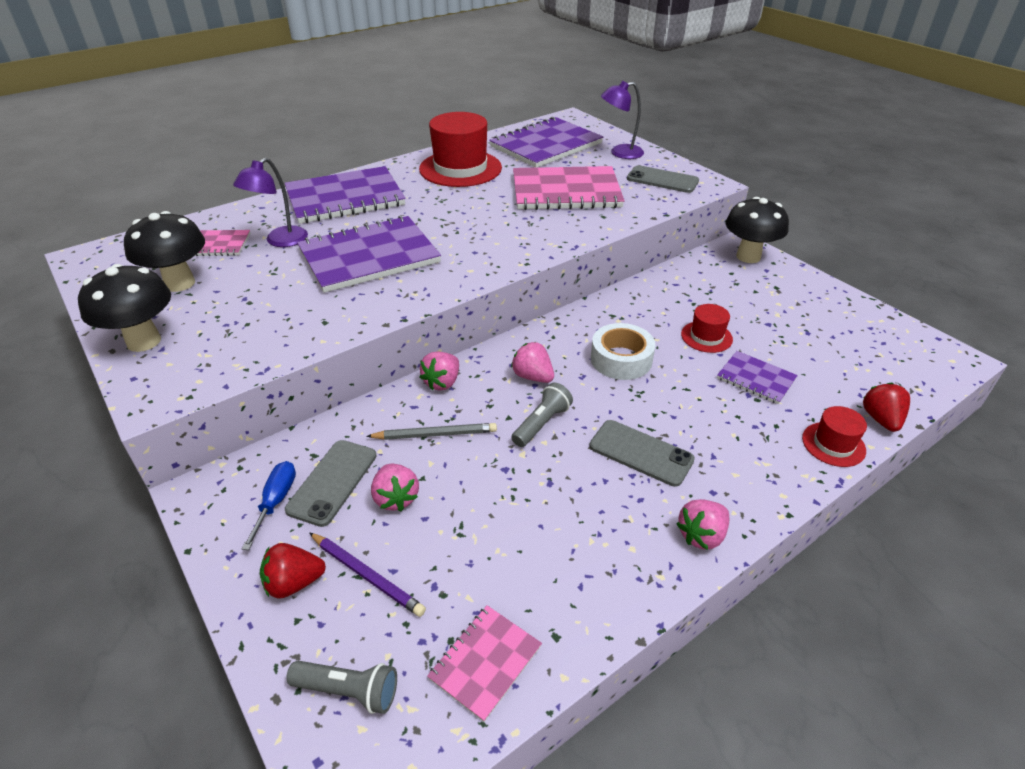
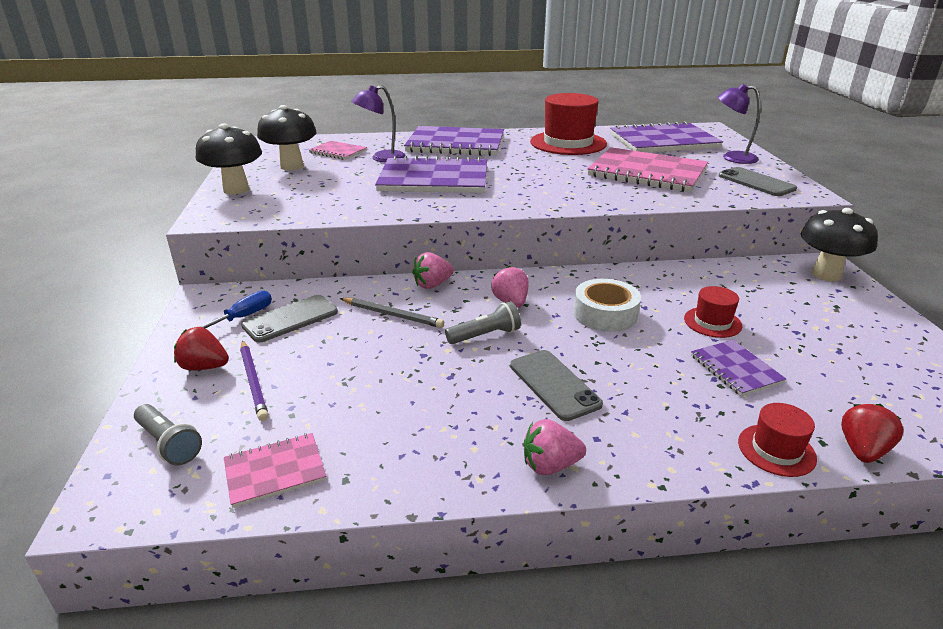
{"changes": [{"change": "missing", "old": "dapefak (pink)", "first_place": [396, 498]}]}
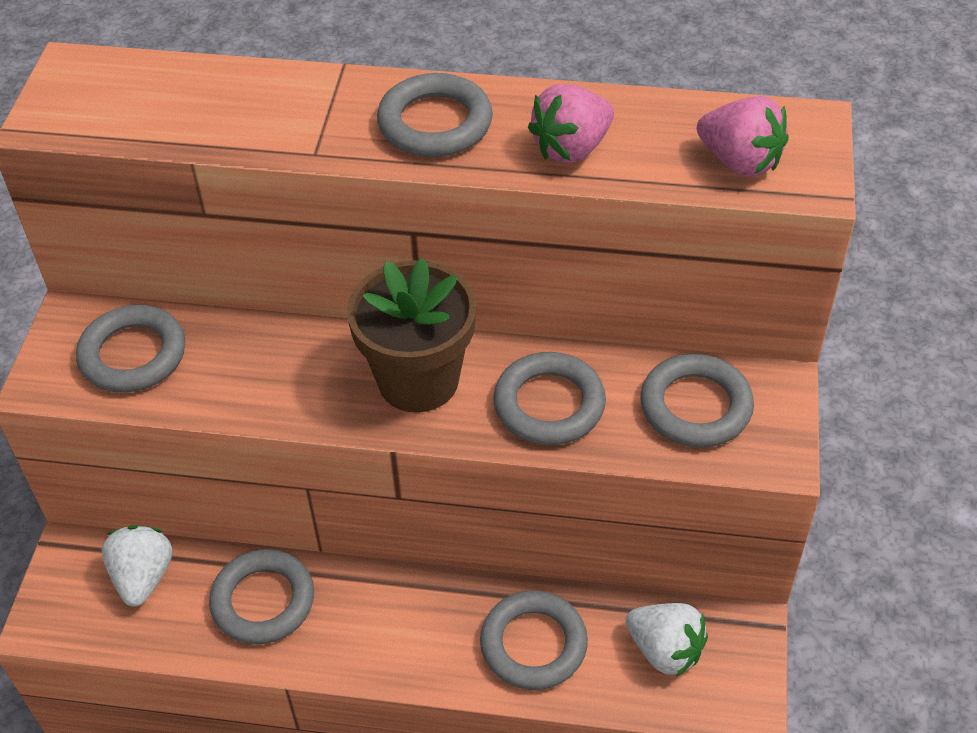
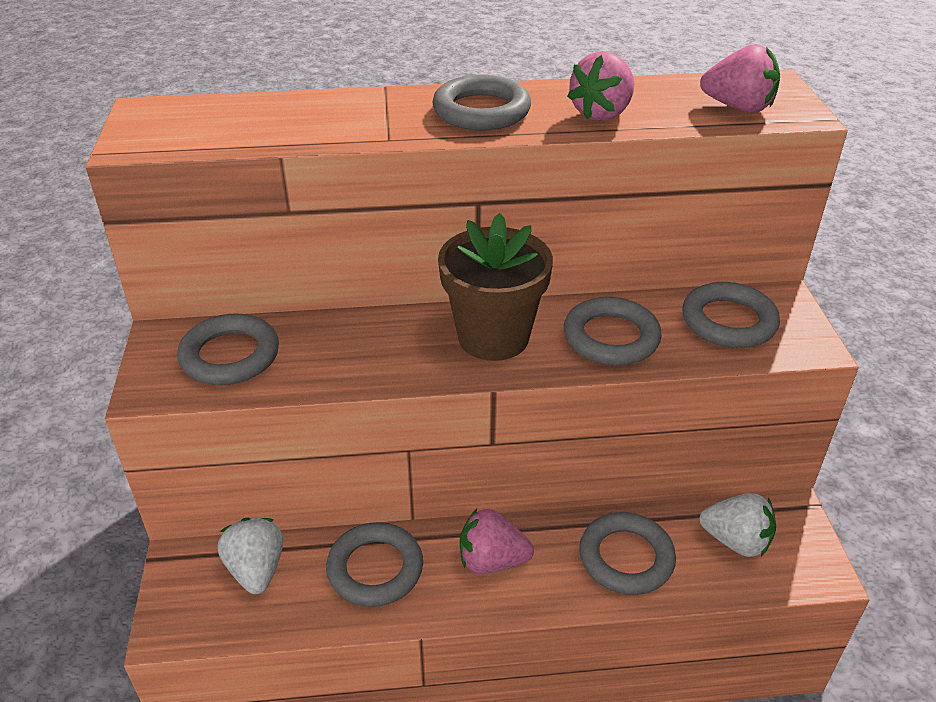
{"changes": [{"change": "appeared", "new": "dapefak (pink)", "second_place": [492, 561]}]}
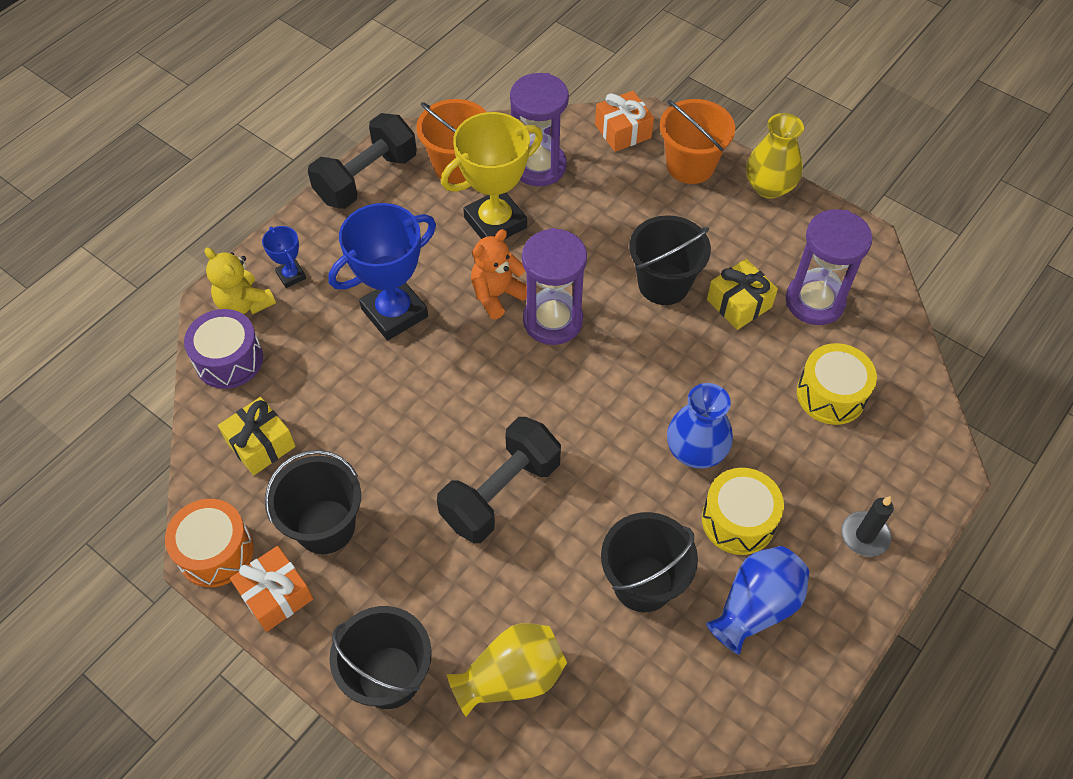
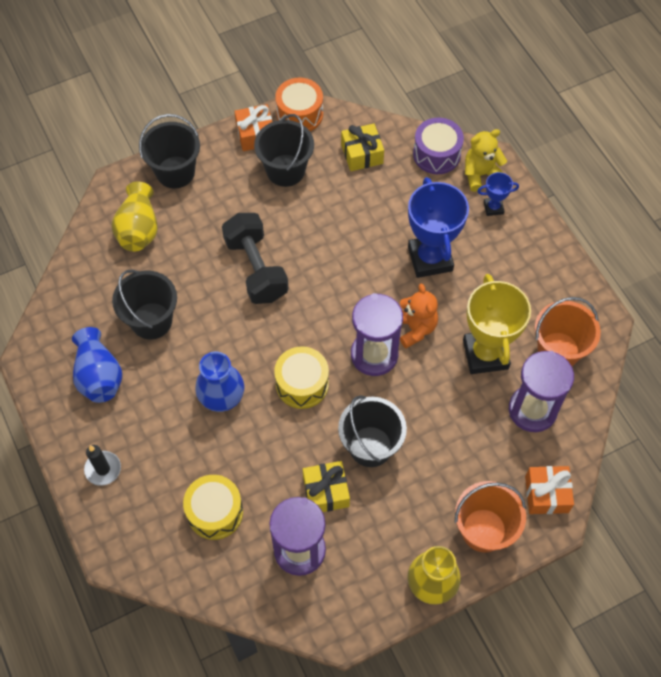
{"changes": [{"change": "missing", "old": "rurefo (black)", "first_place": [366, 178]}, {"change": "relocated", "old": "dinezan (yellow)", "first_place": [738, 520], "second_place": [302, 384]}]}
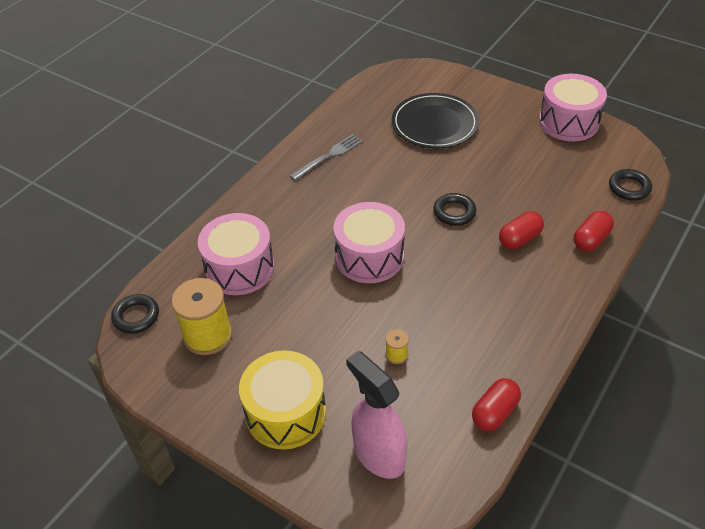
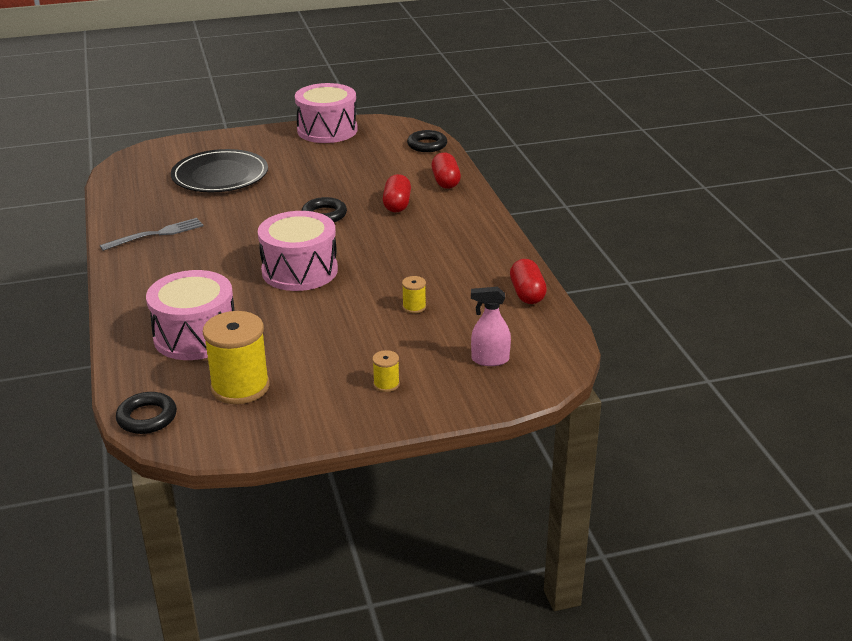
{"changes": [{"change": "exchanged", "old": "dinezan (yellow)", "new": "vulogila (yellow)", "first_place": [286, 413], "second_place": [386, 384]}, {"change": "spun", "old": "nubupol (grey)", "first_place": [329, 156], "second_place": [156, 234], "degrees": 60}, {"change": "size", "old": "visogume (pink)", "first_place": [378, 454], "second_place": [489, 360], "factor": 0.58}]}
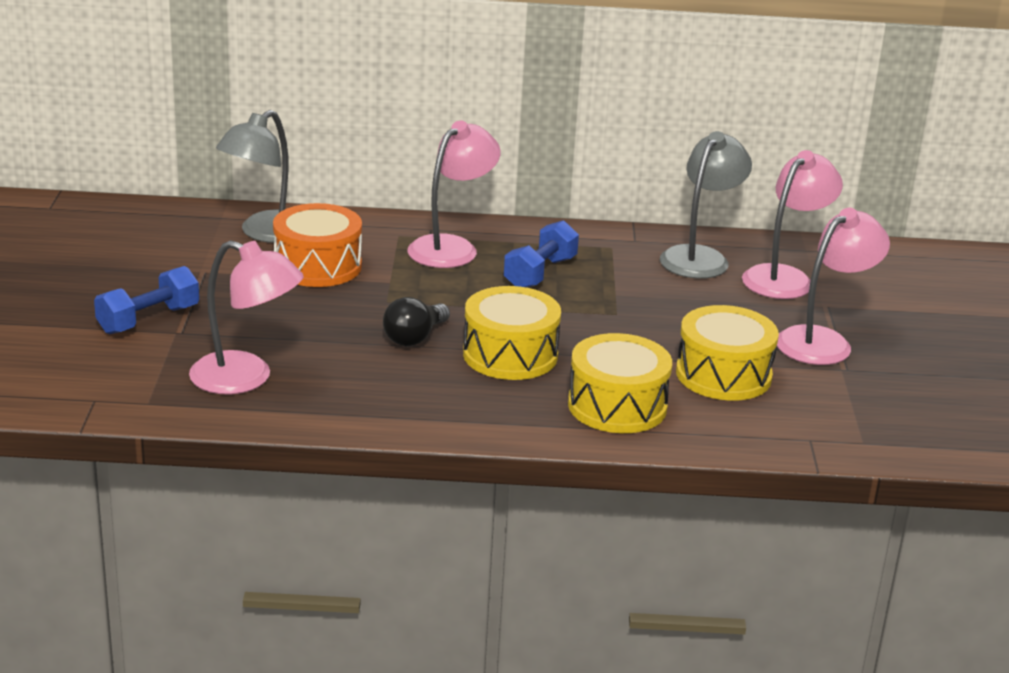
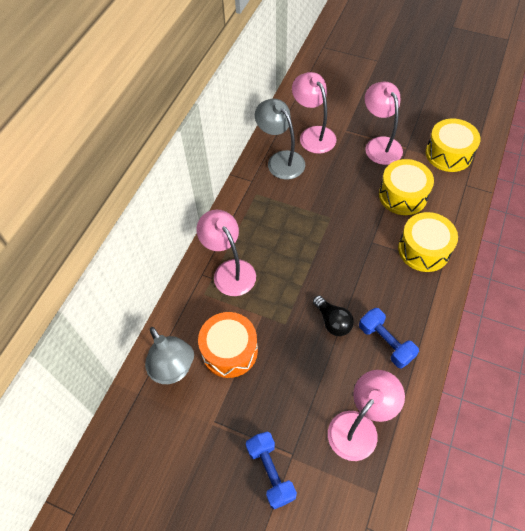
{"changes": [{"change": "relocated", "old": "dinezan (yellow)", "first_place": [510, 355], "second_place": [448, 154]}, {"change": "relocated", "old": "rurefo (blue)", "first_place": [540, 273], "second_place": [385, 342]}]}
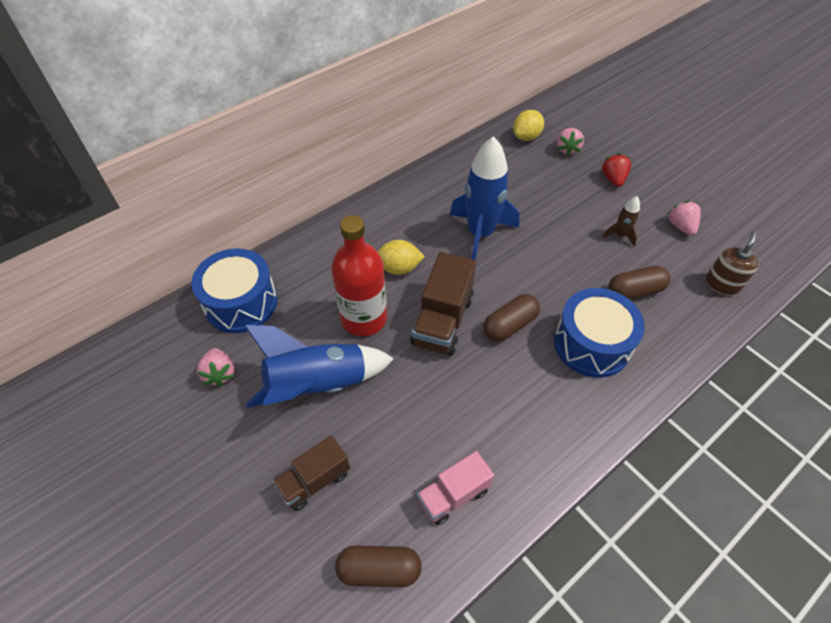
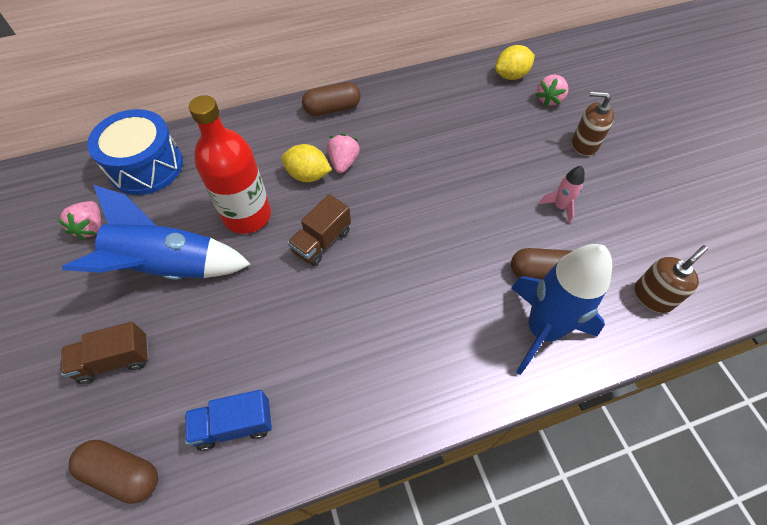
{"changes": [{"change": "size", "old": "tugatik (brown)", "first_place": [442, 321], "second_place": [322, 241], "factor": 0.65}, {"change": "colour", "old": "tugatik (pink)", "new": "tugatik (blue)", "first_place": [453, 495], "second_place": [234, 425]}, {"change": "relocated", "old": "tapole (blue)", "first_place": [480, 234], "second_place": [542, 330]}, {"change": "relocated", "old": "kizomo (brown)", "first_place": [509, 325], "second_place": [332, 109]}, {"change": "missing", "old": "dinezan (blue)", "first_place": [592, 344]}, {"change": "exchanged", "old": "dapefak (red)", "new": "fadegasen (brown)", "first_place": [613, 179], "second_place": [584, 144]}, {"change": "colour", "old": "tapole (brown)", "new": "tapole (pink)", "first_place": [620, 235], "second_place": [560, 207]}, {"change": "relocated", "old": "dapefak (pink)", "first_place": [681, 226], "second_place": [343, 162]}]}
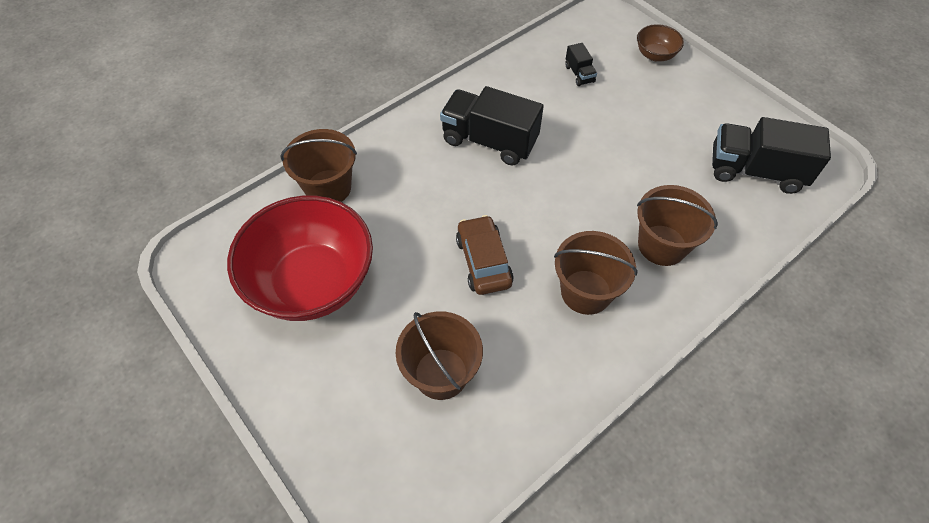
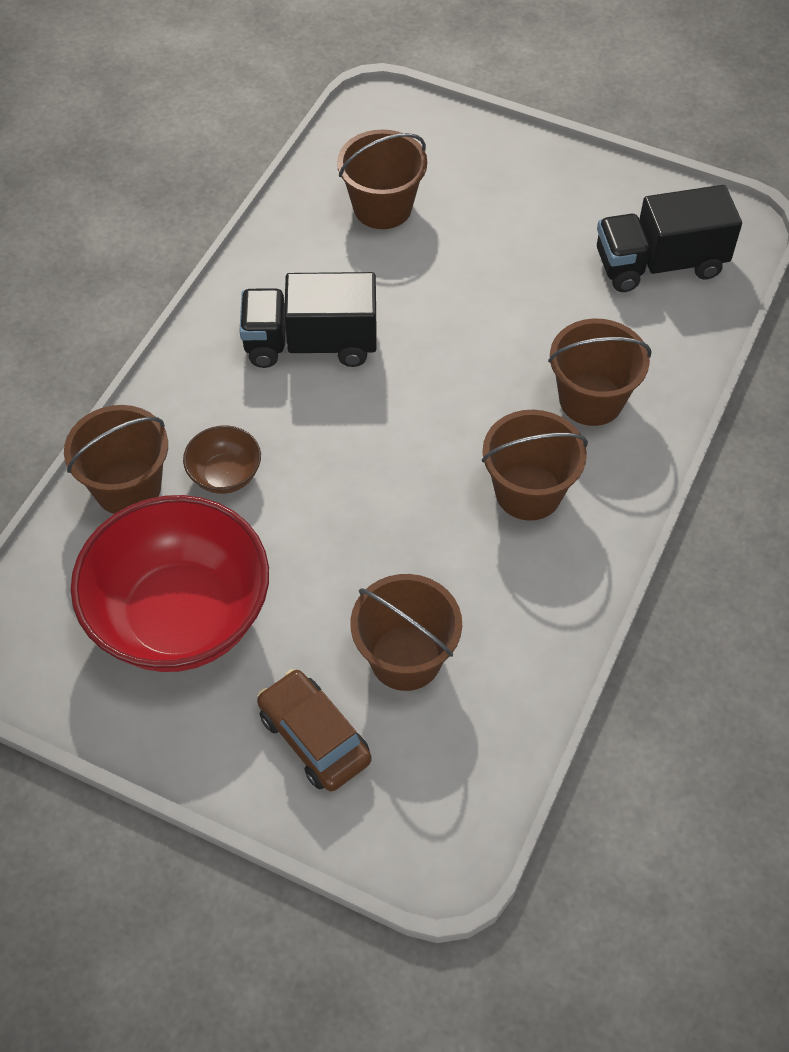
{"changes": [{"change": "relocated", "old": "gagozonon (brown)", "first_place": [483, 261], "second_place": [314, 737]}, {"change": "exchanged", "old": "tugatik (black)", "new": "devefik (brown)", "first_place": [579, 74], "second_place": [382, 207]}, {"change": "relocated", "old": "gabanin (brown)", "first_place": [655, 55], "second_place": [225, 475]}]}
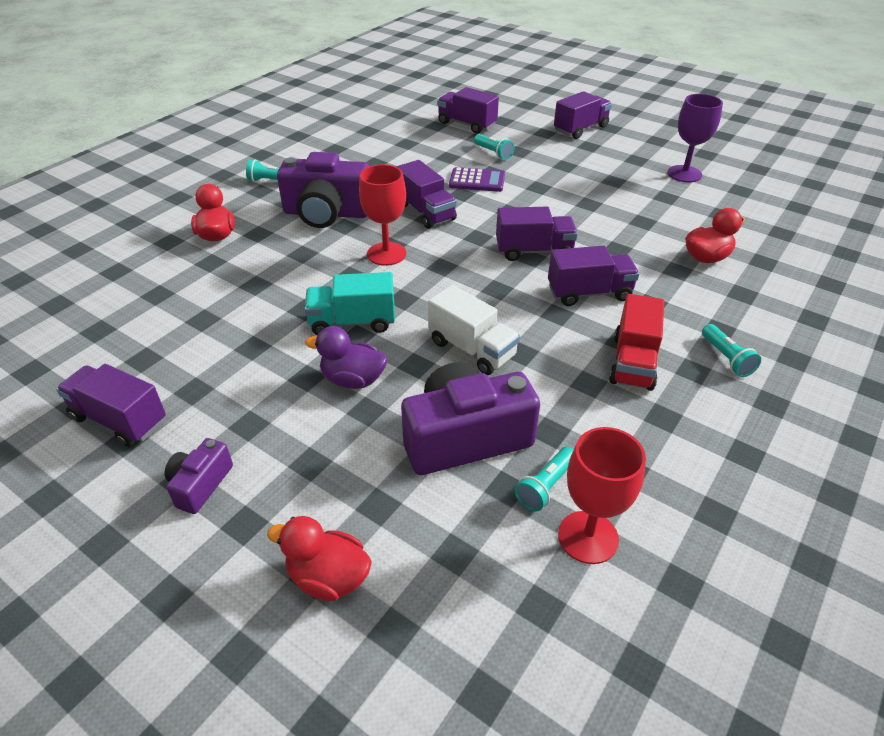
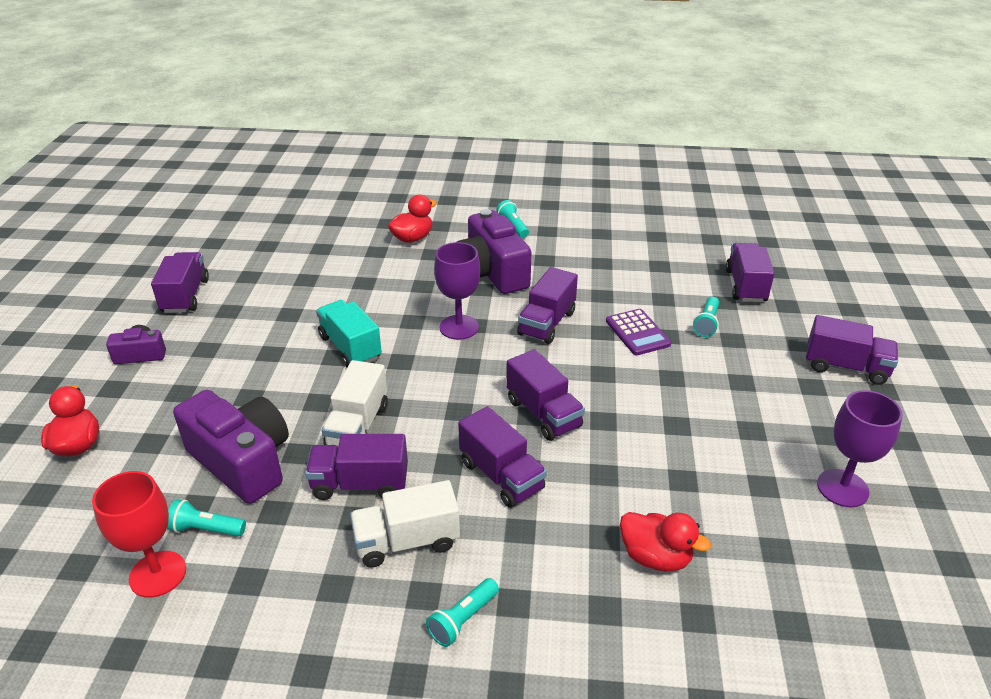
{"changes": [{"change": "missing", "old": "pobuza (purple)", "first_place": [353, 380]}, {"change": "colour", "old": "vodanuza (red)", "new": "vodanuza (purple)", "first_place": [386, 254], "second_place": [459, 327]}, {"change": "colour", "old": "tugatik (red)", "new": "tugatik (white)", "first_place": [633, 362], "second_place": [407, 541]}, {"change": "appeared", "new": "tugatik (purple)", "second_place": [360, 484]}]}
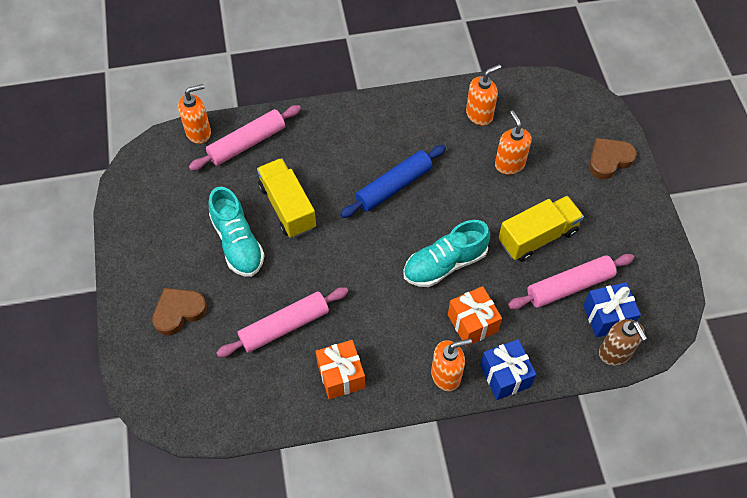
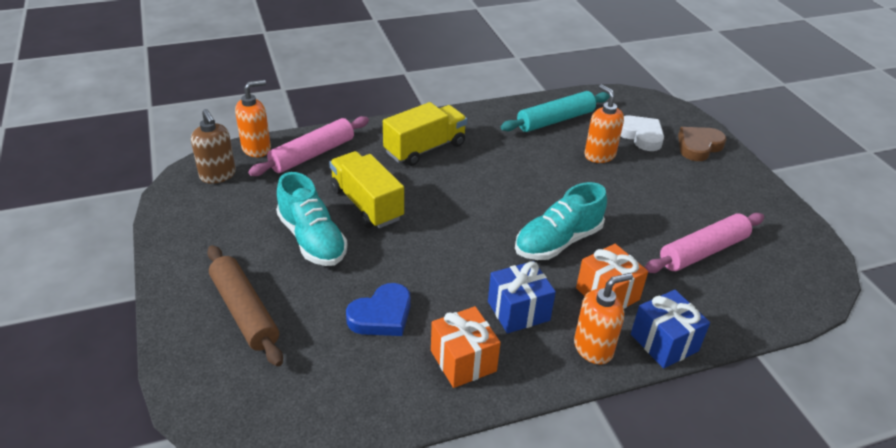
{"changes": [{"change": "exchanged", "old": "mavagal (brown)", "new": "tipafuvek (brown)", "first_place": [178, 312], "second_place": [244, 311]}, {"change": "exchanged", "old": "tipafuvek (pink)", "new": "mavagal (blue)", "first_place": [284, 326], "second_place": [381, 315]}, {"change": "missing", "old": "tipafuvek (blue)", "first_place": [393, 186]}, {"change": "exchanged", "old": "fadegasen (orange)", "new": "tipafuvek (turquoise)", "first_place": [479, 115], "second_place": [555, 120]}, {"change": "relocated", "old": "tugatik (yellow)", "first_place": [537, 237], "second_place": [425, 148]}, {"change": "relocated", "old": "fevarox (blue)", "first_place": [607, 317], "second_place": [518, 311]}, {"change": "relocated", "old": "fadegasen (brown)", "first_place": [615, 353], "second_place": [218, 175]}, {"change": "appeared", "new": "mavagal (white)", "second_place": [640, 136]}]}
